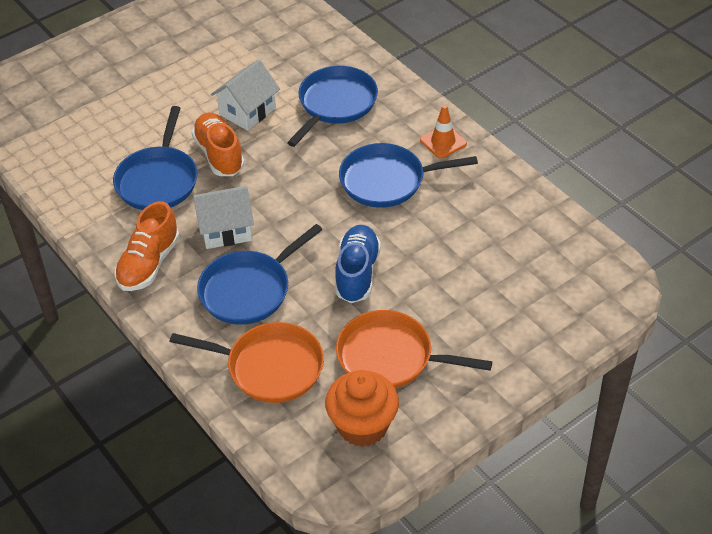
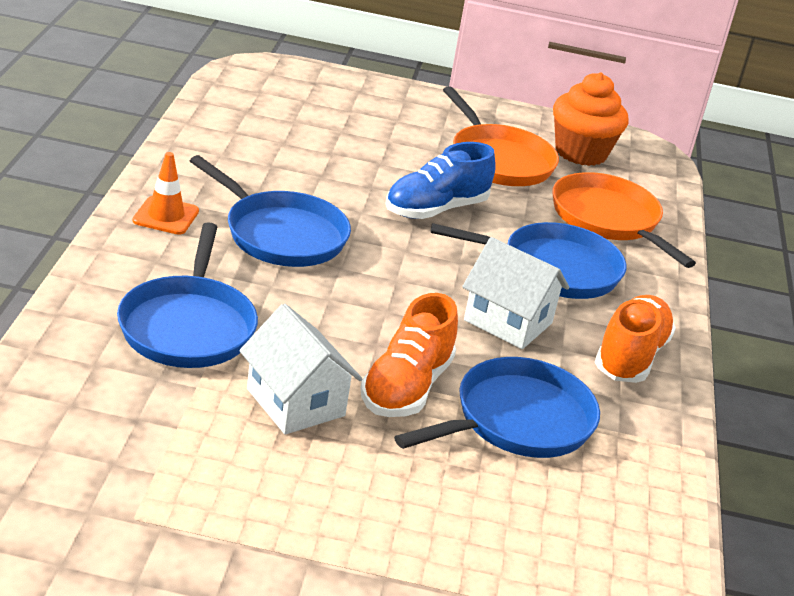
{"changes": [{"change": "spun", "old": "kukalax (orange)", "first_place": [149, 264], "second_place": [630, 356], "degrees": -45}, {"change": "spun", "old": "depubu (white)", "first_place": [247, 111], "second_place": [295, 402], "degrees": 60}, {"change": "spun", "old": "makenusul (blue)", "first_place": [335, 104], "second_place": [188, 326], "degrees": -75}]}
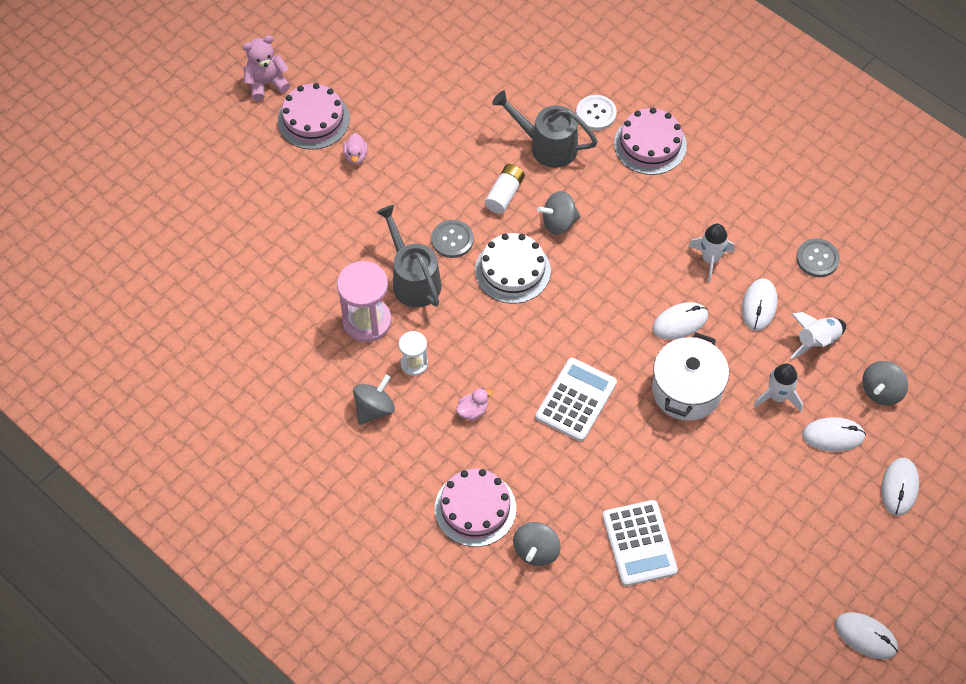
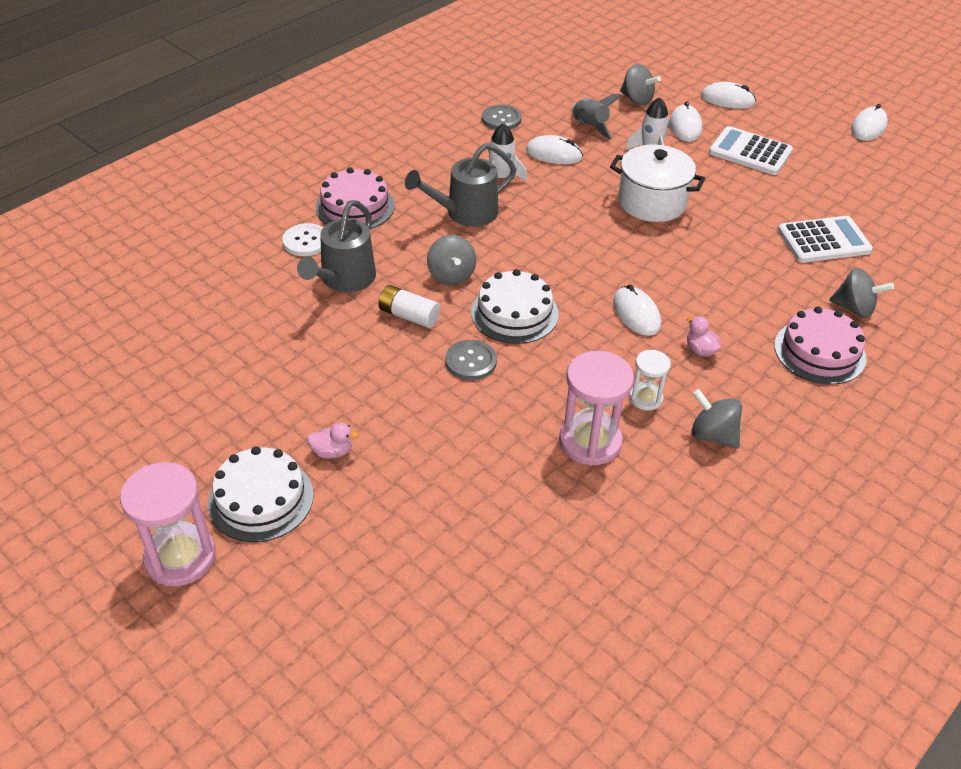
{"changes": [{"change": "exchanged", "old": "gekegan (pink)", "new": "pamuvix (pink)", "first_place": [266, 84], "second_place": [180, 557]}, {"change": "colour", "old": "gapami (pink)", "new": "gapami (white)", "first_place": [313, 119], "second_place": [261, 499]}, {"change": "relocated", "old": "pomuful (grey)", "first_place": [412, 279], "second_place": [465, 213]}, {"change": "relocated", "old": "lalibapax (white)", "first_place": [576, 400], "second_place": [750, 152]}, {"change": "relocated", "old": "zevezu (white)", "first_place": [680, 322], "second_place": [636, 314]}, {"change": "colour", "old": "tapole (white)", "new": "tapole (grey)", "first_place": [816, 341], "second_place": [590, 127]}]}
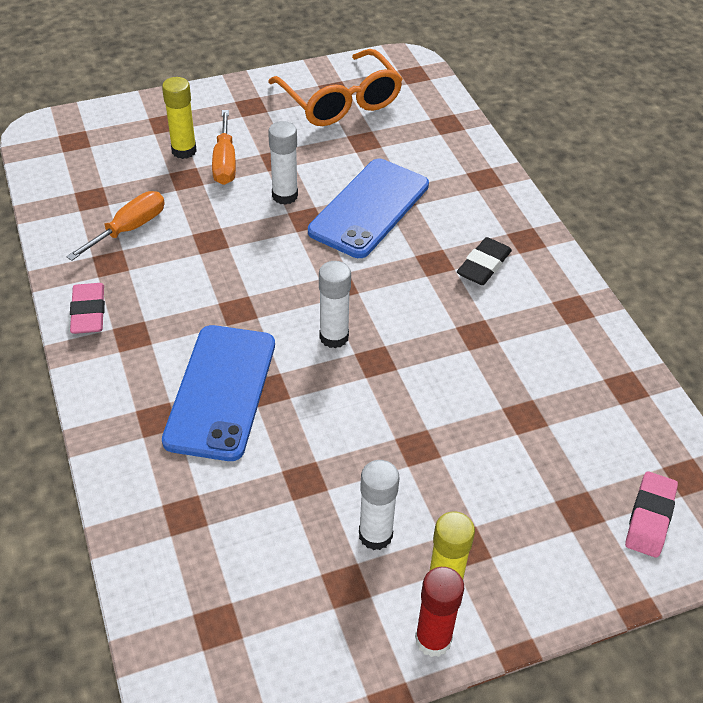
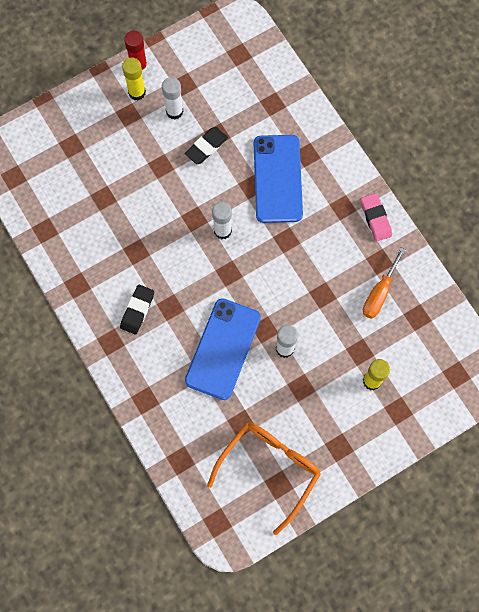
{"changes": [{"change": "missing", "old": "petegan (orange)", "first_place": [225, 162]}, {"change": "spun", "old": "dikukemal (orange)", "first_place": [340, 102], "second_place": [270, 469], "degrees": 75}, {"change": "missing", "old": "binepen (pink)", "first_place": [650, 517]}, {"change": "appeared", "new": "binepen (black)", "second_place": [206, 147]}]}
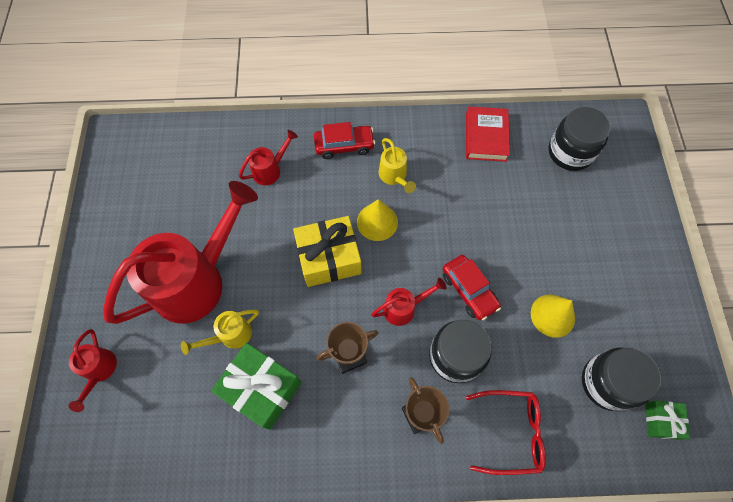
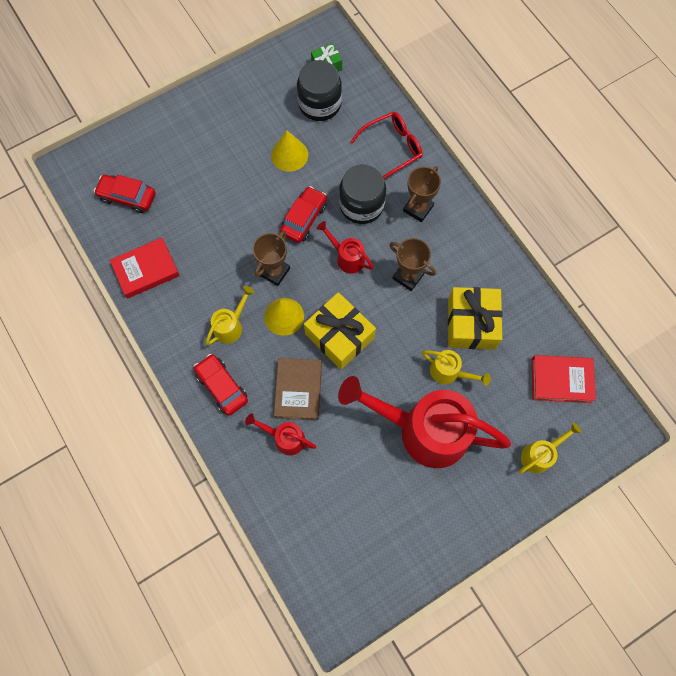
{"changes": [{"change": "colour", "old": "pomuful (red)", "new": "pomuful (yellow)", "first_place": [99, 370], "second_place": [539, 455]}, {"change": "colour", "old": "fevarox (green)", "new": "fevarox (yellow)", "first_place": [261, 388], "second_place": [471, 324]}, {"change": "spun", "old": "dikukemal (red)", "first_place": [511, 432], "second_place": [392, 148], "degrees": 90}, {"change": "exchanged", "old": "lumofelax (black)", "new": "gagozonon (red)", "first_place": [570, 152], "second_place": [127, 197]}, {"change": "appeared", "new": "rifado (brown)", "second_place": [274, 271]}, {"change": "appeared", "new": "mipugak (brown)", "second_place": [298, 390]}, {"change": "appeared", "new": "mipugak (red)", "second_place": [561, 380]}]}
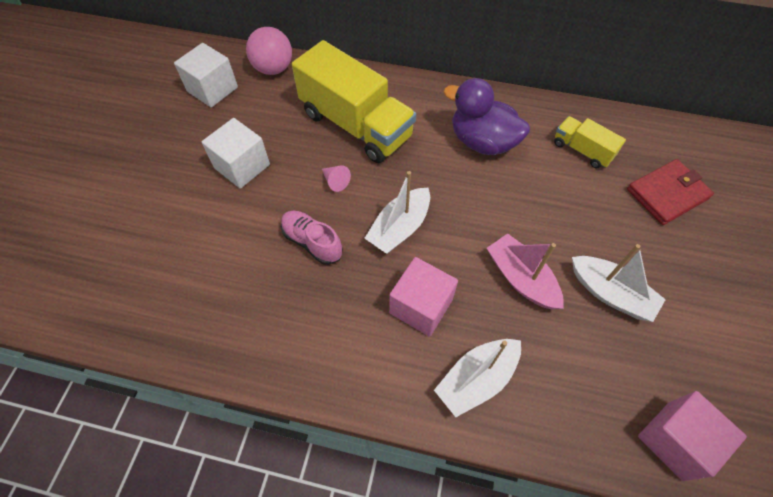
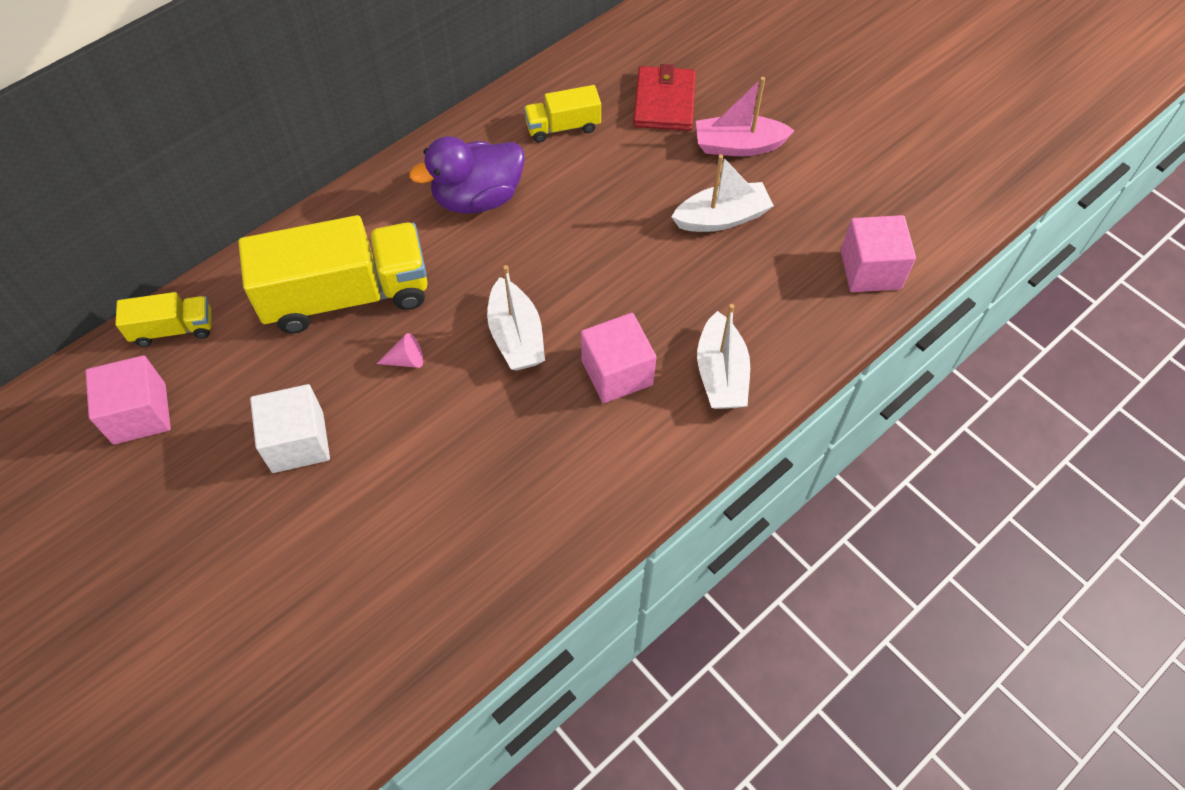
{"changes": [{"change": "colour", "old": "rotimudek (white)", "new": "rotimudek (pink)", "first_place": [212, 89], "second_place": [139, 414]}, {"change": "exchanged", "old": "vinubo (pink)", "new": "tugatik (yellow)", "first_place": [273, 69], "second_place": [173, 329]}, {"change": "missing", "old": "kukalax (pink)", "first_place": [312, 242]}, {"change": "relocated", "old": "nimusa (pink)", "first_place": [521, 278], "second_place": [738, 146]}]}
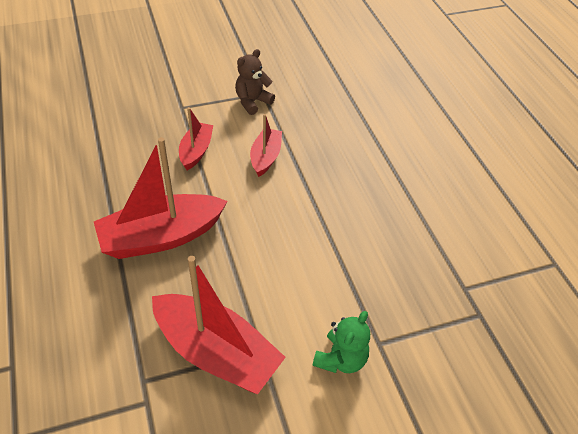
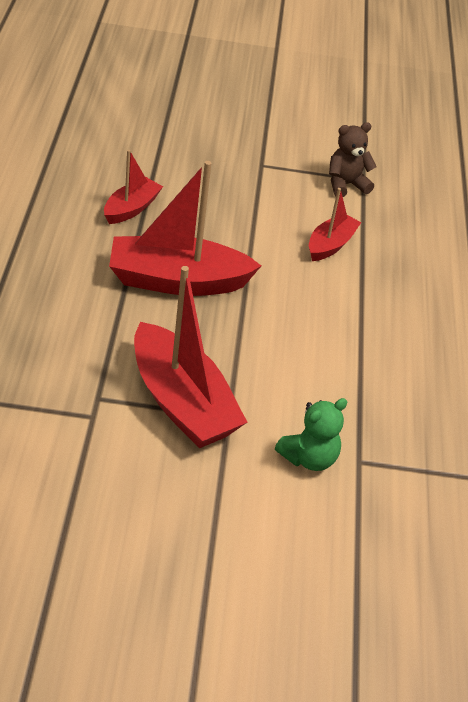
{"changes": [{"change": "relocated", "old": "nimusa (red)", "first_place": [196, 151], "second_place": [131, 208]}]}
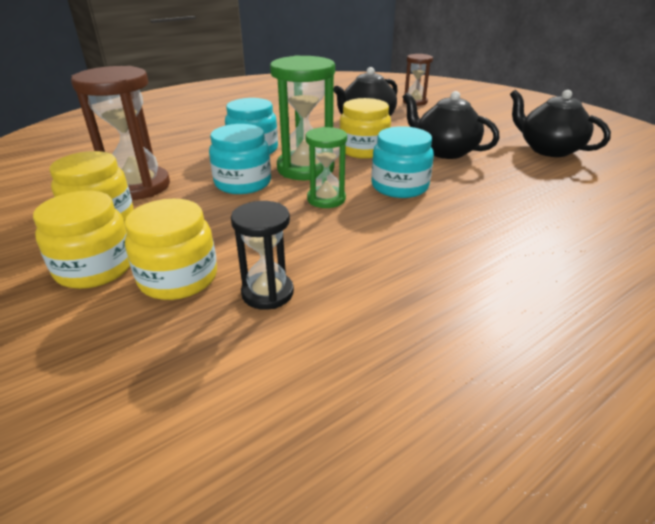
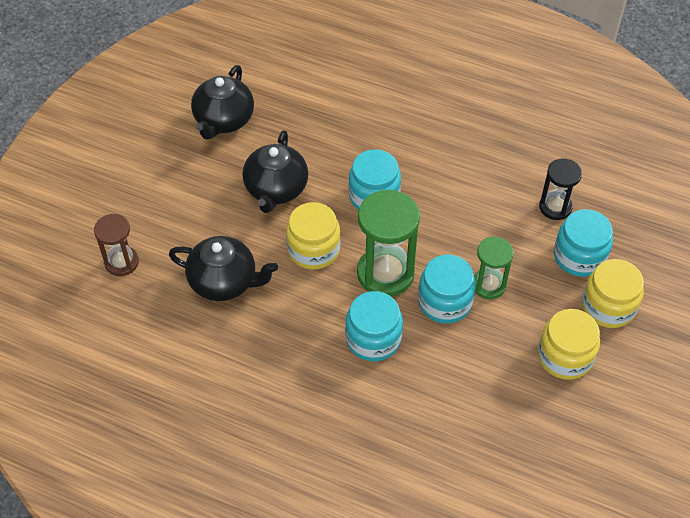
{"changes": [{"change": "missing", "old": "pamuvix (brown)", "first_place": [138, 186]}, {"change": "colour", "old": "lumofelax (yellow)", "new": "lumofelax (turquoise)", "first_place": [178, 278], "second_place": [579, 256]}, {"change": "relocated", "old": "pamuvix (green)", "first_place": [326, 199], "second_place": [488, 285]}]}
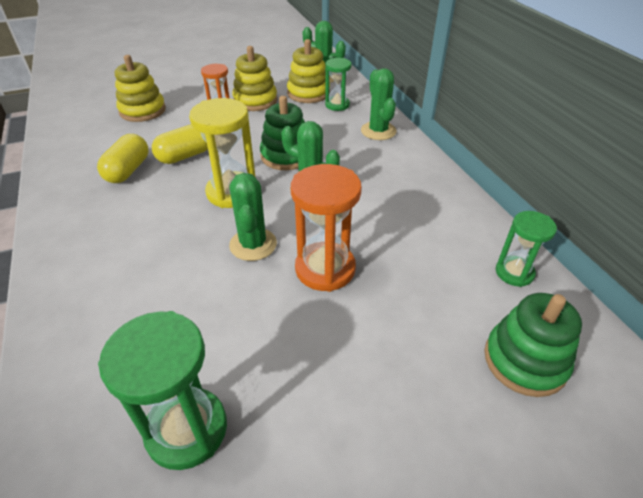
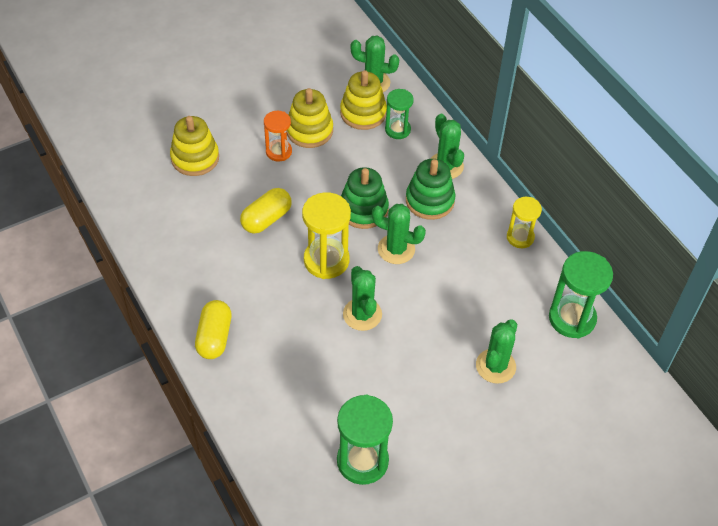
{"changes": [{"change": "relocated", "old": "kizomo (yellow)", "first_place": [128, 170], "second_place": [214, 337]}, {"change": "missing", "old": "pamuvix (orange)", "first_place": [325, 269]}, {"change": "relocated", "old": "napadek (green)", "first_place": [525, 361], "second_place": [429, 200]}, {"change": "size", "old": "pamuvix (green)", "first_place": [514, 272], "second_place": [572, 318], "factor": 1.62}, {"change": "appeared", "new": "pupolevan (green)", "second_place": [495, 366]}, {"change": "appeared", "new": "pamuvix (yellow)", "second_place": [520, 237]}]}
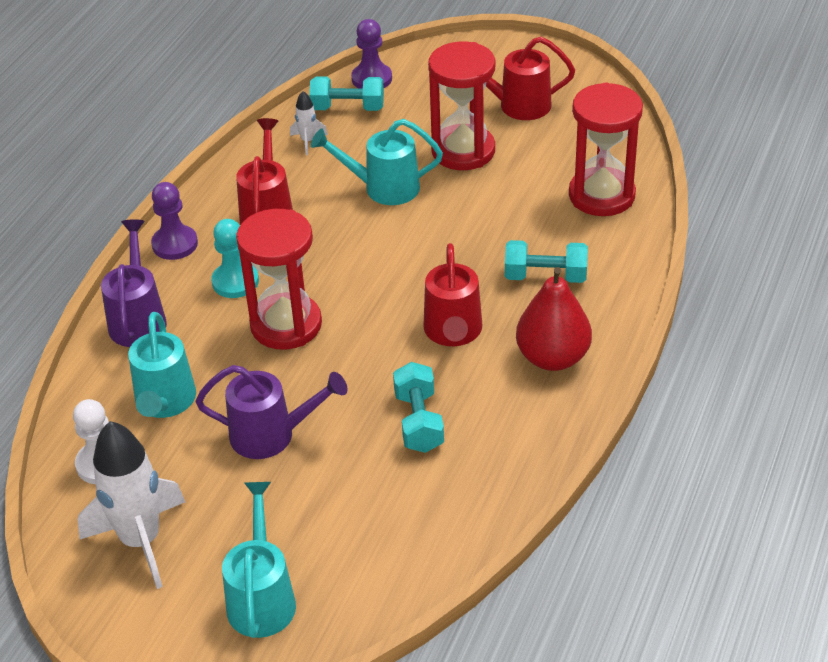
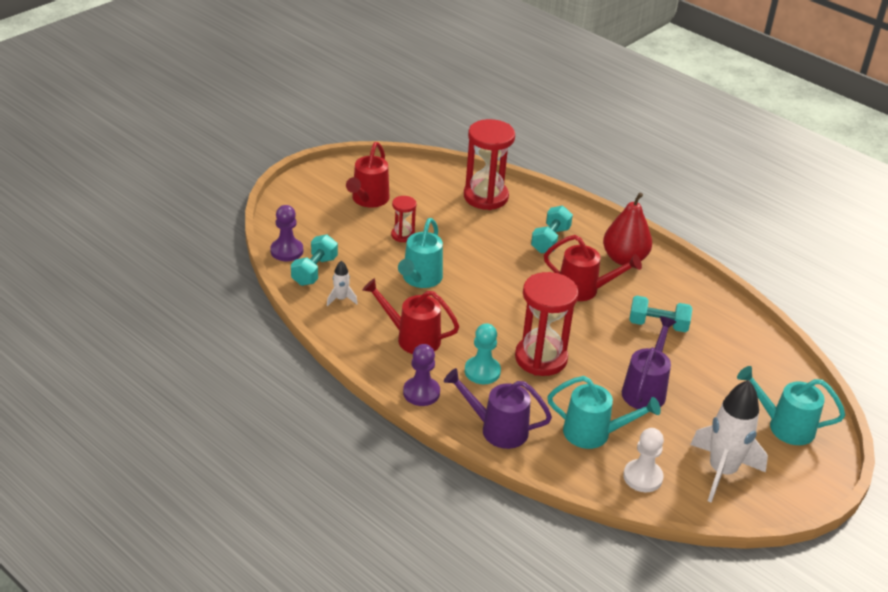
{"changes": [{"change": "size", "old": "pamuvix (red)", "first_place": [463, 151], "second_place": [403, 235], "factor": 0.5}]}
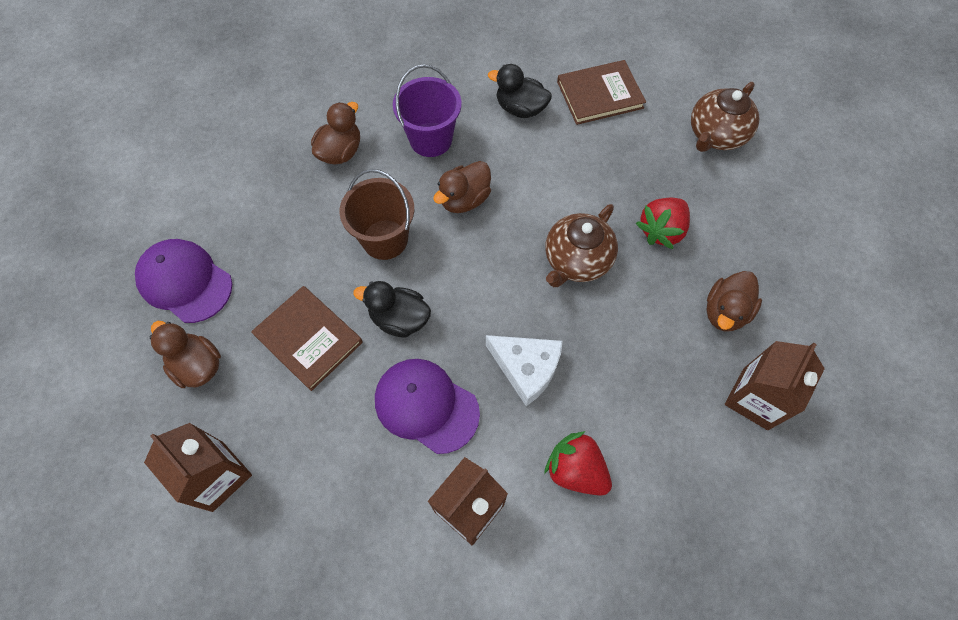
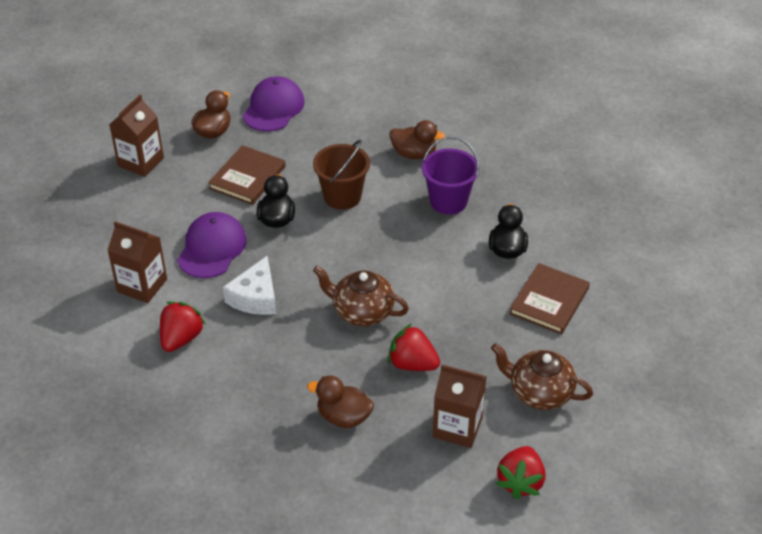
{"changes": [{"change": "missing", "old": "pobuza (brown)", "first_place": [464, 199]}, {"change": "spun", "old": "mipugak (brown)", "first_place": [600, 95], "second_place": [549, 301], "degrees": 60}, {"change": "relocated", "old": "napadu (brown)", "first_place": [755, 398], "second_place": [457, 427]}, {"change": "appeared", "new": "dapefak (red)", "second_place": [520, 482]}]}
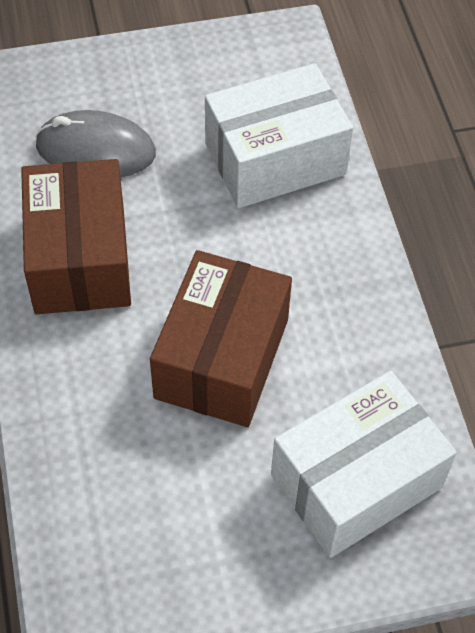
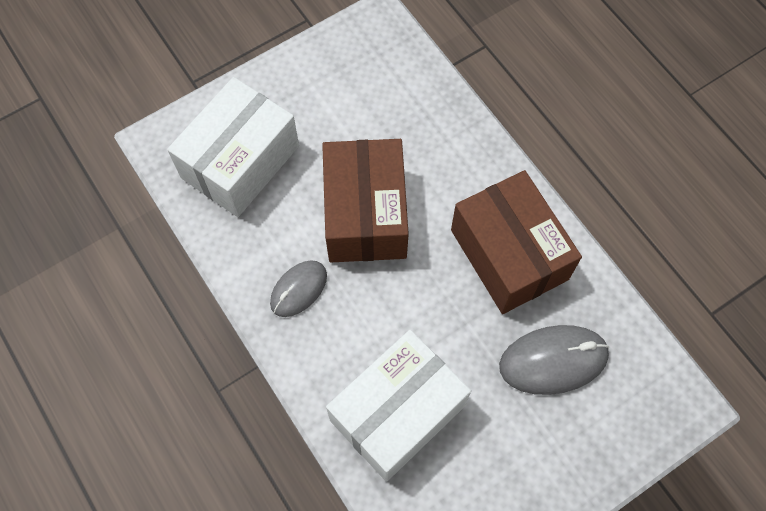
{"changes": [{"change": "appeared", "new": "zevezu (grey)", "second_place": [298, 289]}]}
